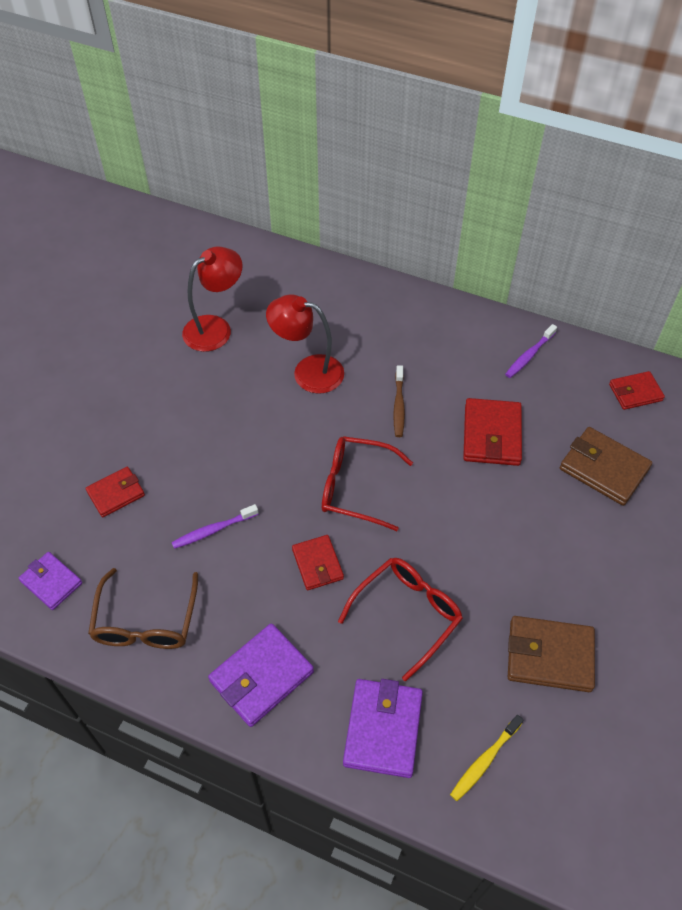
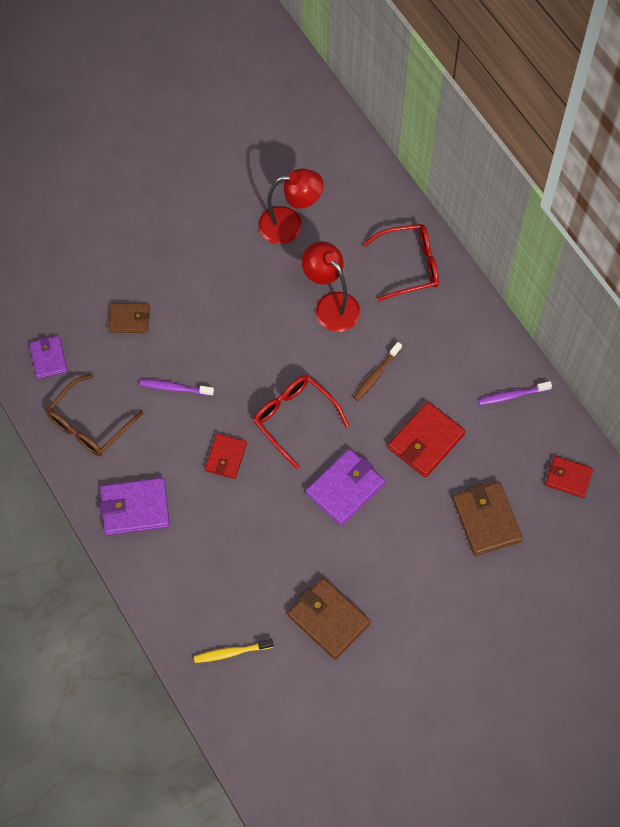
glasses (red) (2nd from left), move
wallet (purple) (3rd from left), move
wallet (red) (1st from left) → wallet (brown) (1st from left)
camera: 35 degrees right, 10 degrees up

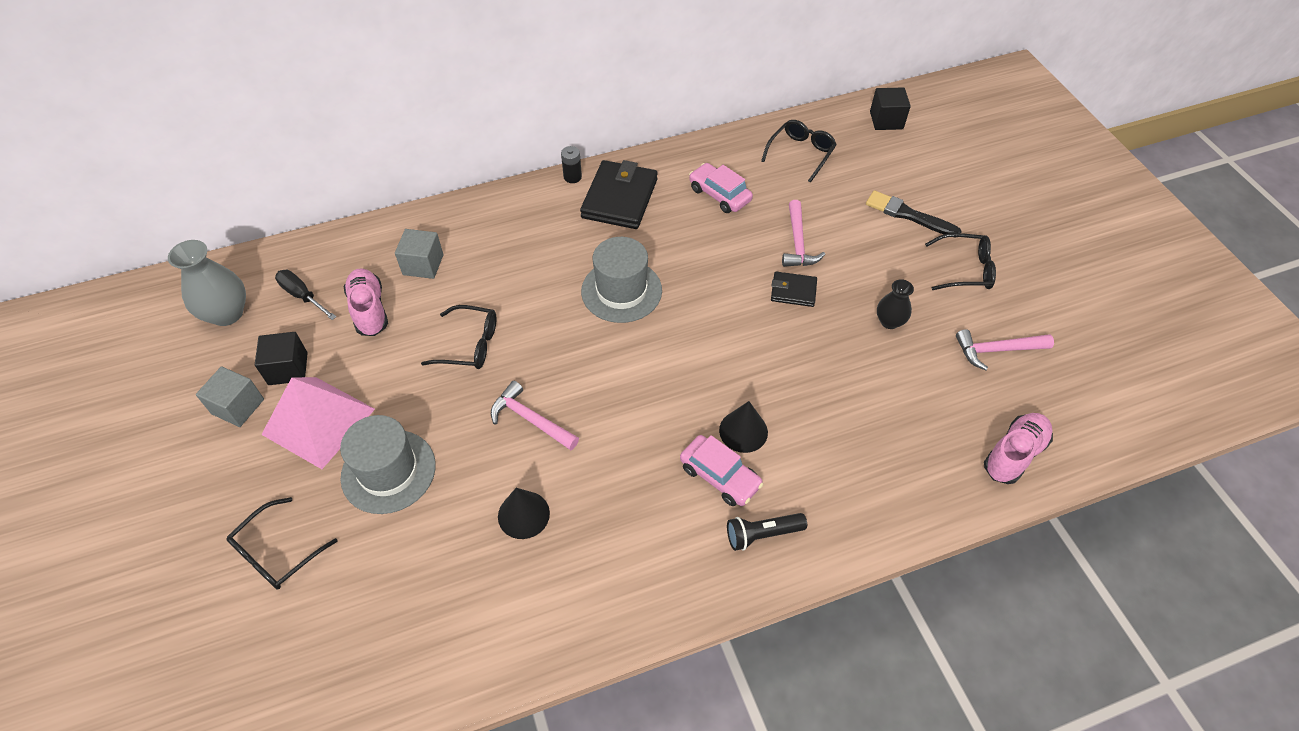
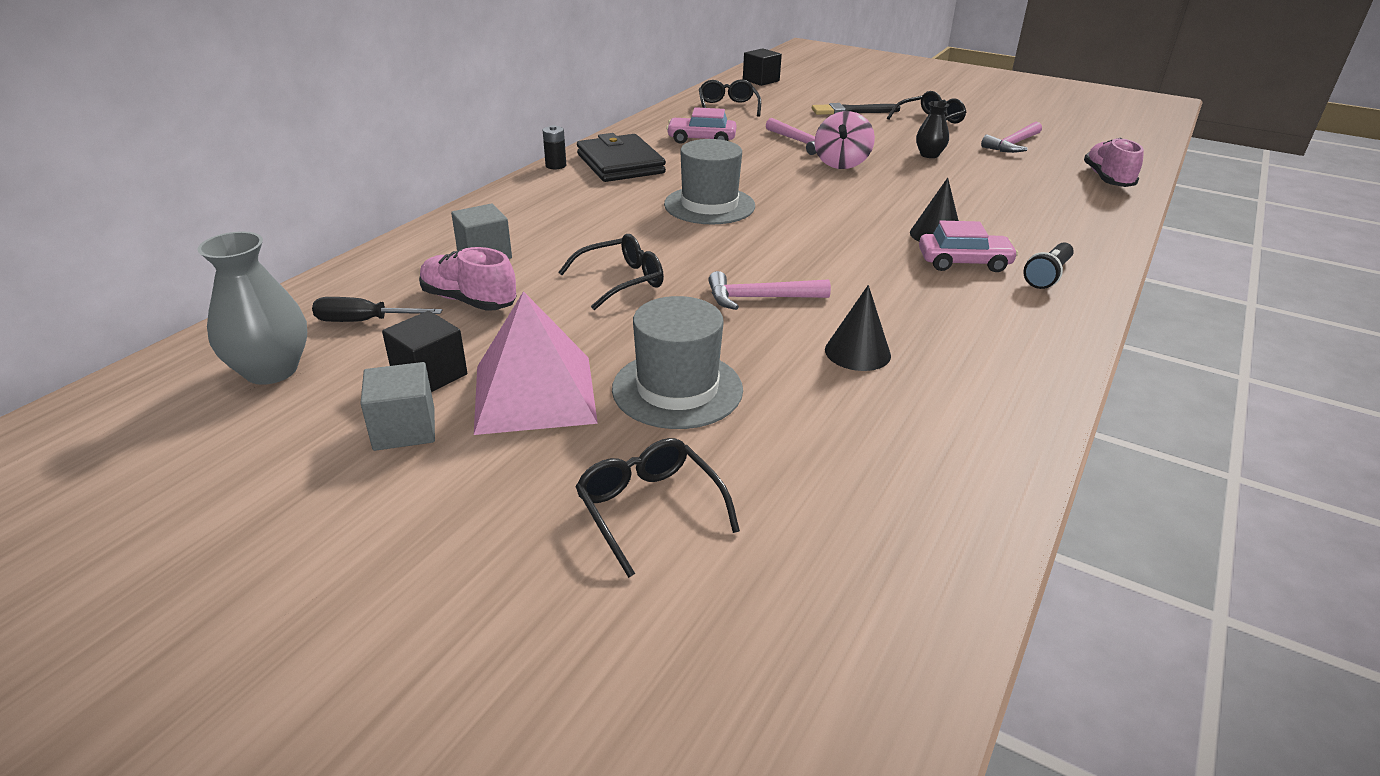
wallet (black) (2nd from left) → spinning top (pink)
glasses (black) (1st from left in the first image) → glasses (black) (2nd from left), 150 degrees clockwise
camera: 40 degrees left, 20 degrees down

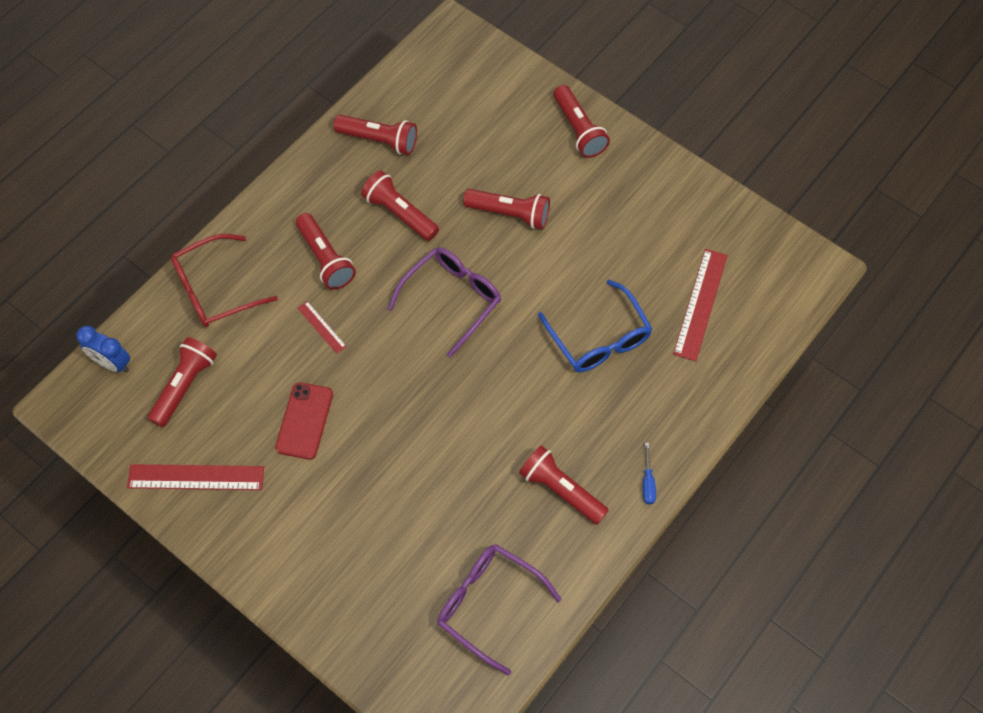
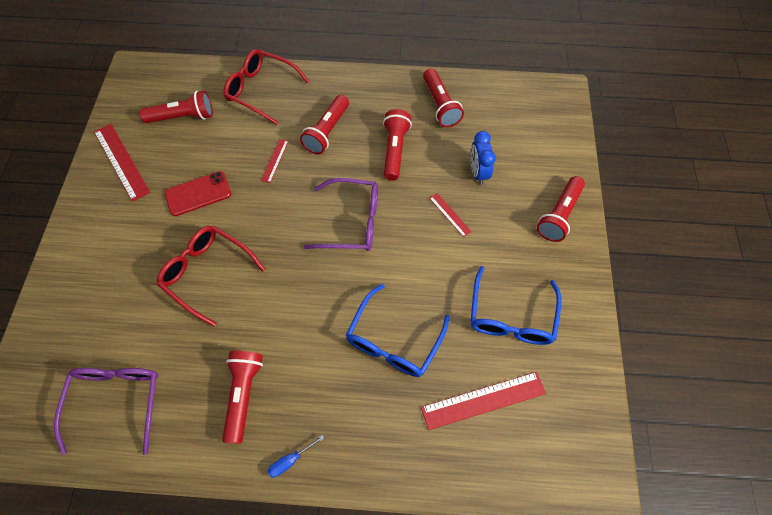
- → glasses (red) (1st from left)
- → glasses (blue) (2nd from left)
clock (blue), move
flashlight (red) (5th from left) → ruler (red) (3rd from left)
camera: 55 degrees right, 0 degrees up

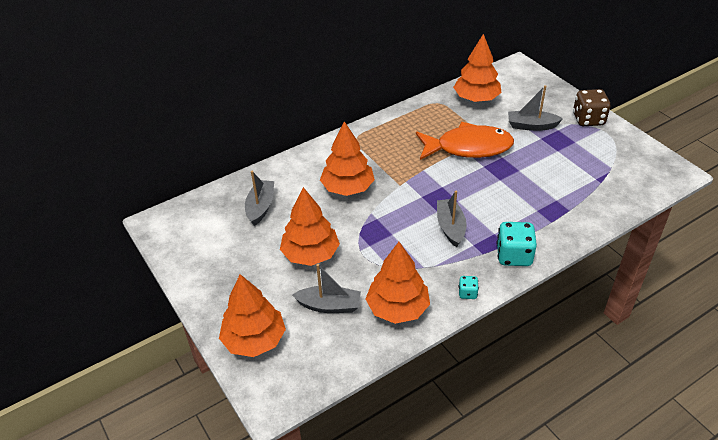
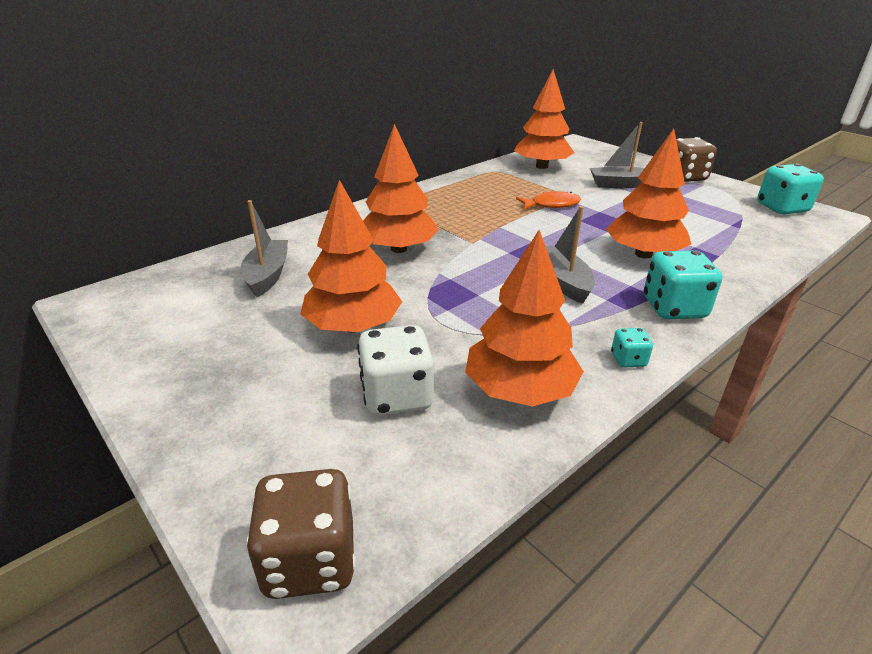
- → dice (brown) (1st from left)
- → dice (turquoise) (3rd from left)
tree (orange) (1st from left in the first image) → tree (orange) (5th from left), move
boat (grey) (2nd from left) → dice (white)
fish (orange), x0.50
camera: 10 degrees left, 10 degrees down

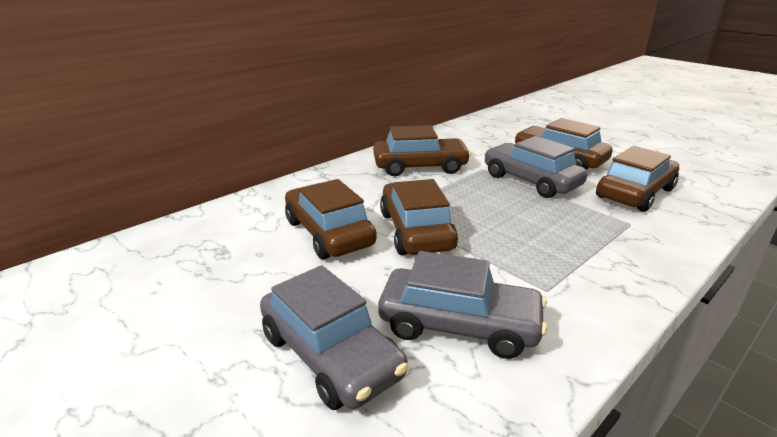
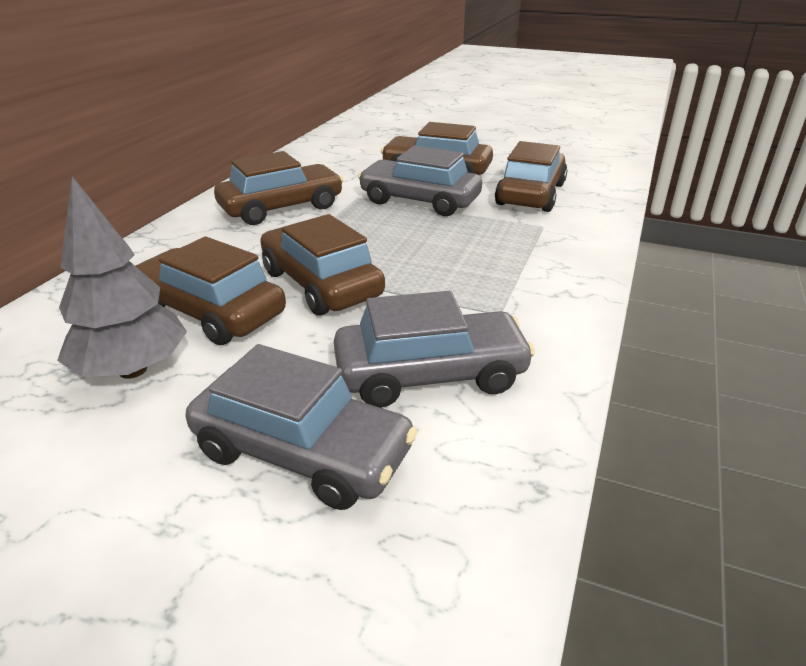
- → tree (grey)
camera: 25 degrees left, 5 degrees up

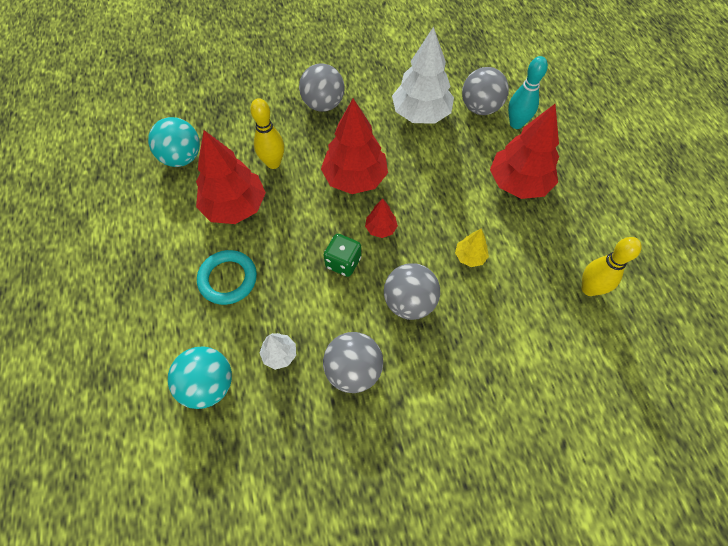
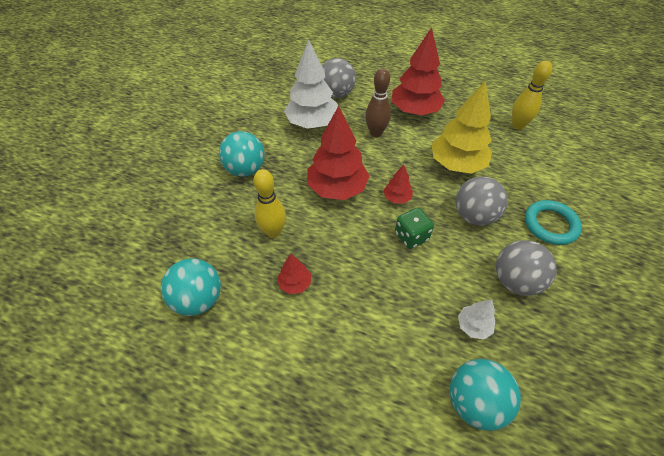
bowling pin (turquoise) → -
- → bowling pin (brown)
ring (turquoise), move
ball (grey) (1st from left) → ball (turquoise) (2nd from left)
tree (red) (1st from left), x0.47
tree (yellow), x2.13
camera: 55 degrees left, 10 degrees down

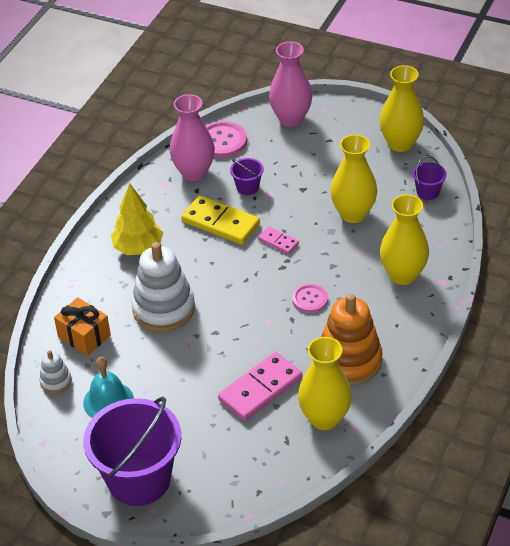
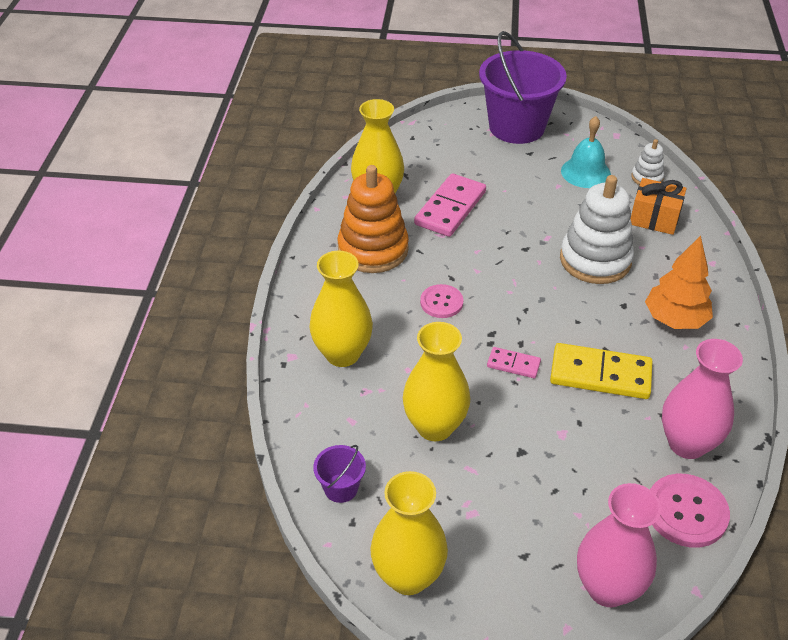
bucket (purple) (2nd from left) → -
tree (yellow) → tree (orange)
camera: 160 degrees right, 0 degrees up

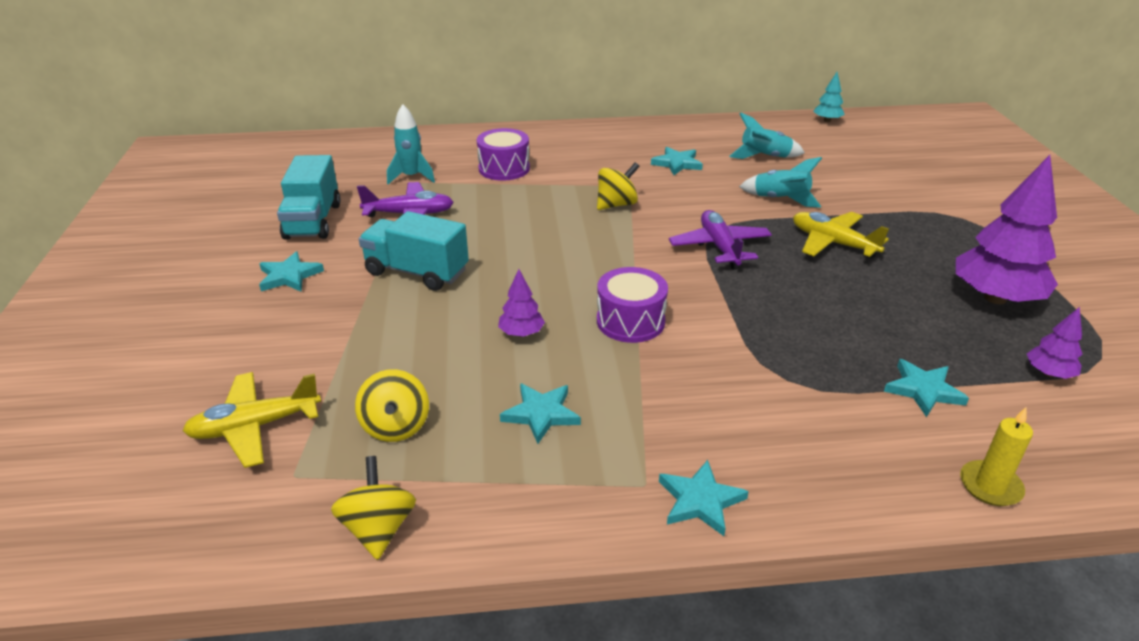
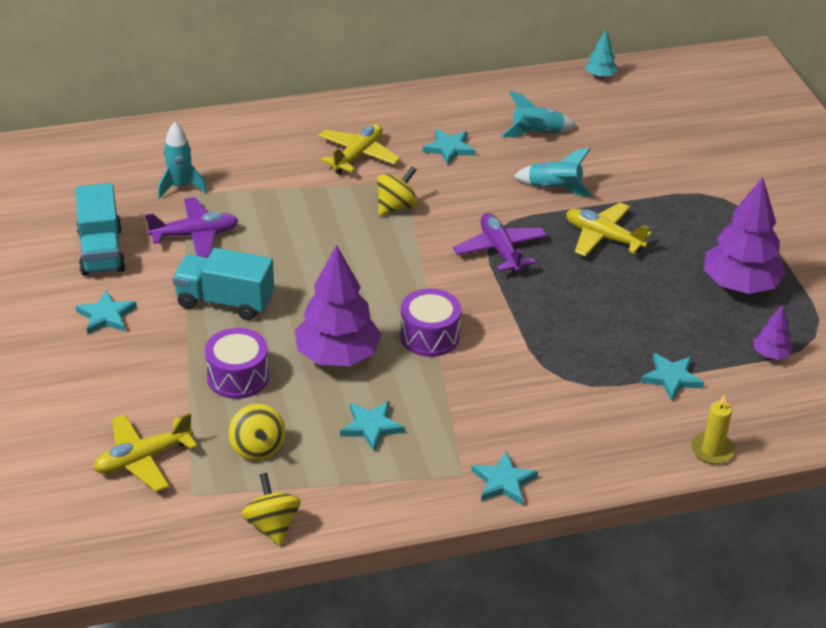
- → plane (yellow) (2nd from left)
drum (purple) (1st from left), move
tree (purple) (1st from left), x2.13
camera: 10 degrees left, 5 degrees up

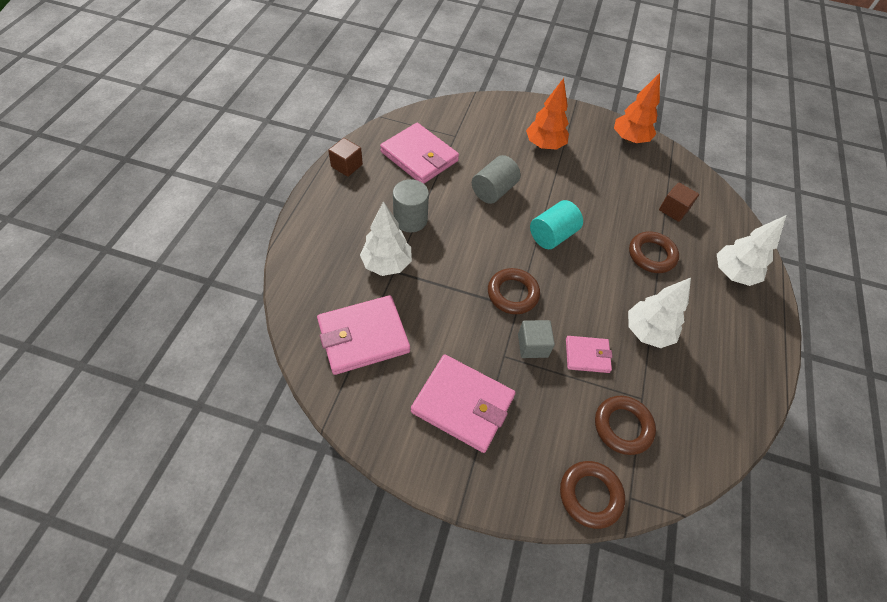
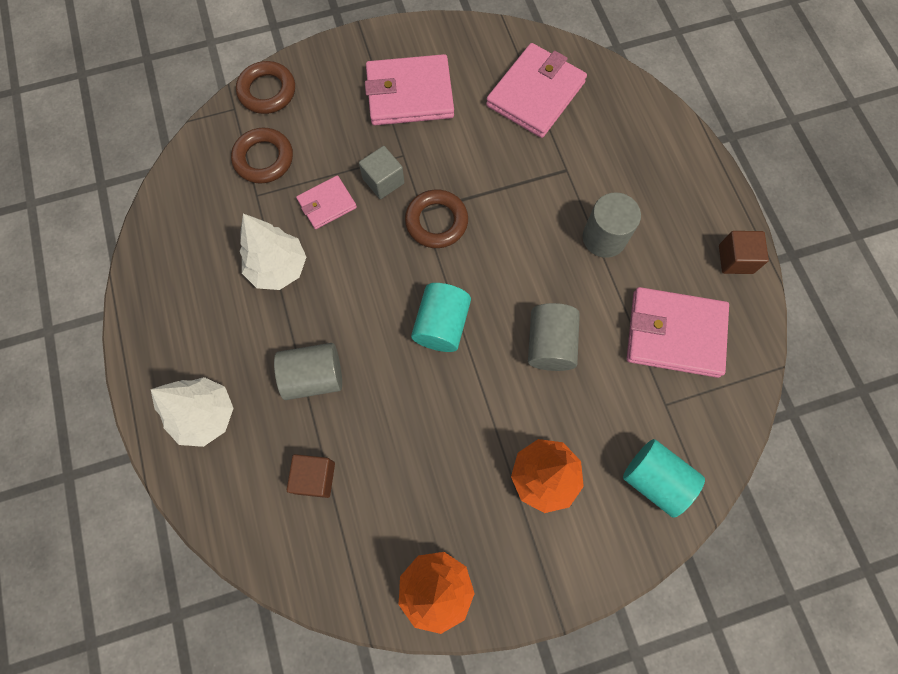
tree (white) (1st from left) → -
- → cylinder (turquoise) (2nd from left)
ring (brown) (4th from left) → cylinder (grey) (1st from left)
camera: 150 degrees right, 15 degrees up

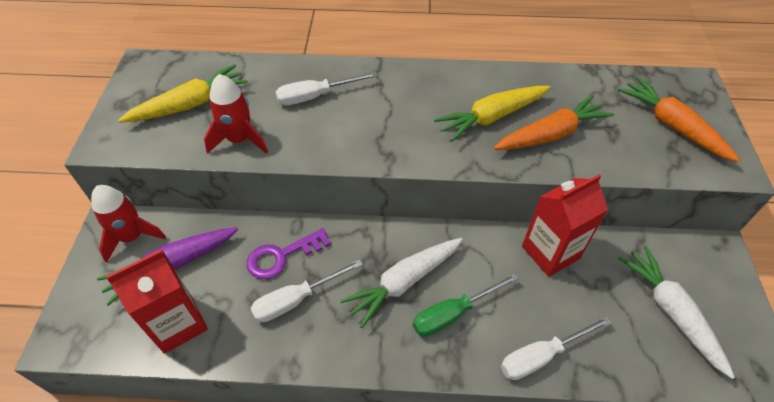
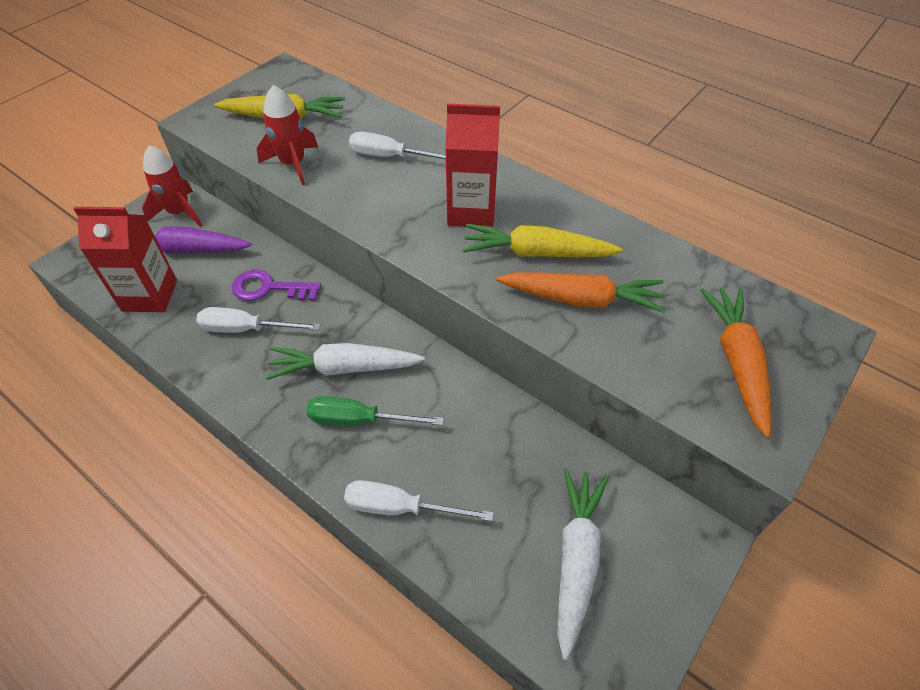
carton (red) (2nd from left), move
camera: 35 degrees right, 0 degrees up

